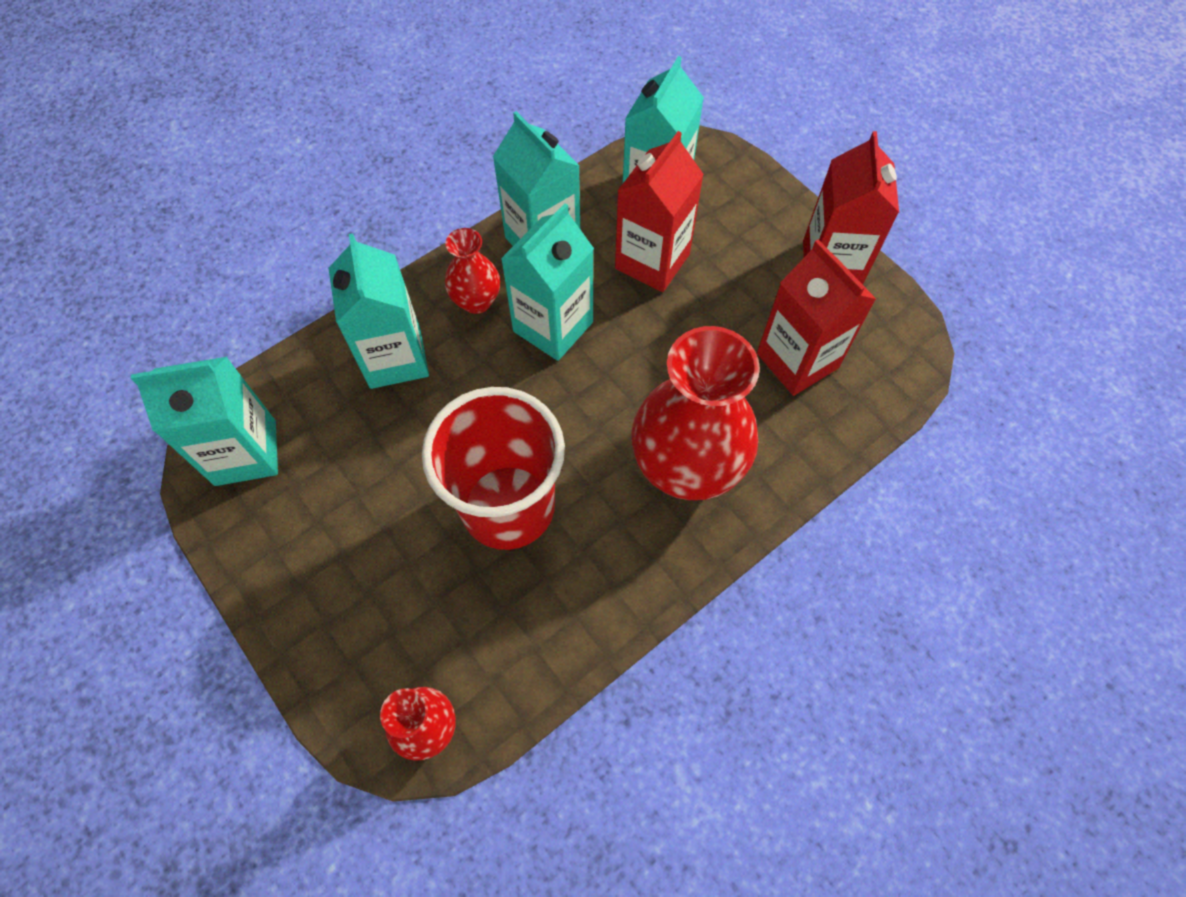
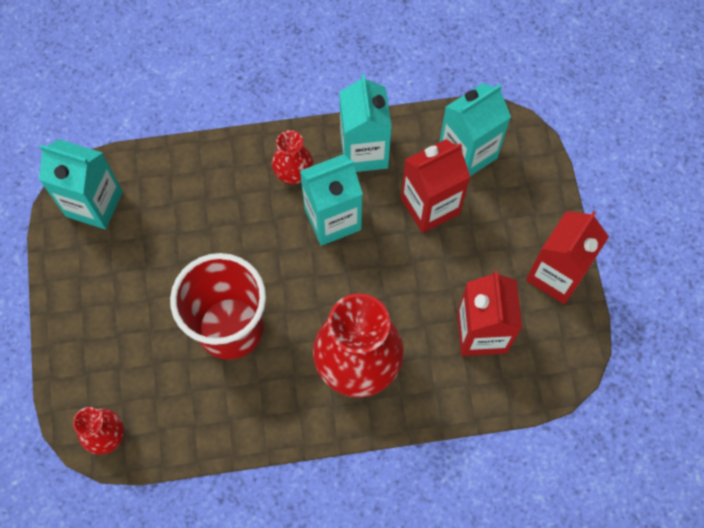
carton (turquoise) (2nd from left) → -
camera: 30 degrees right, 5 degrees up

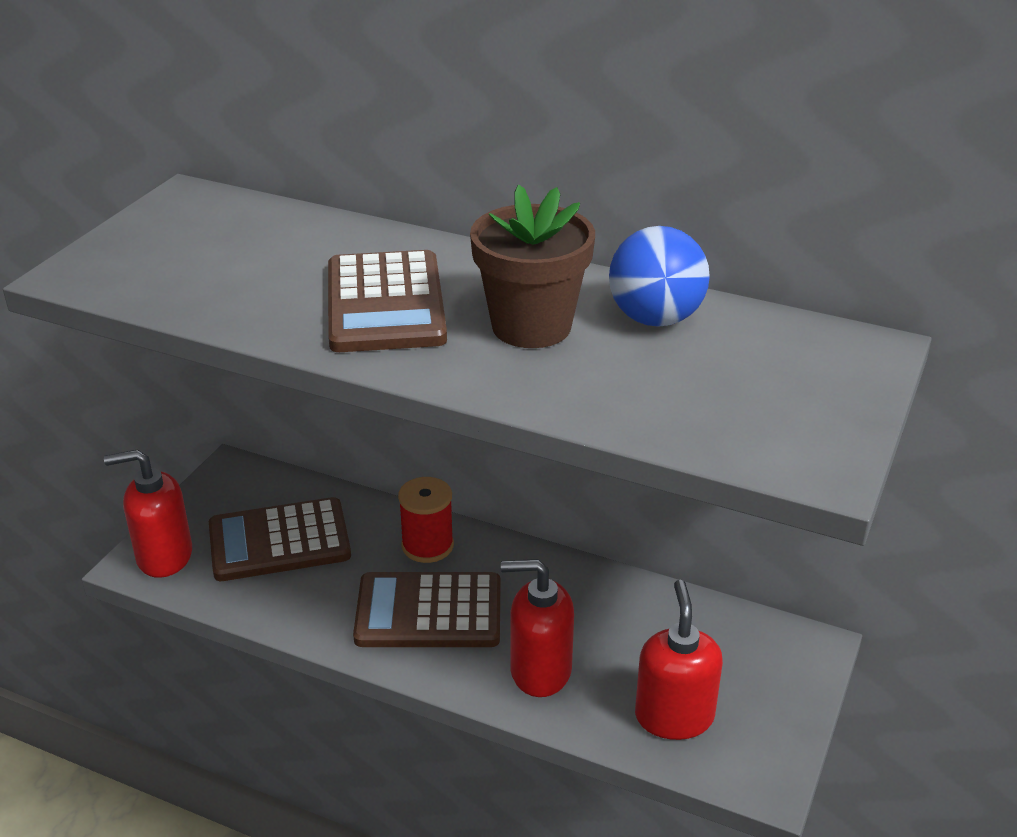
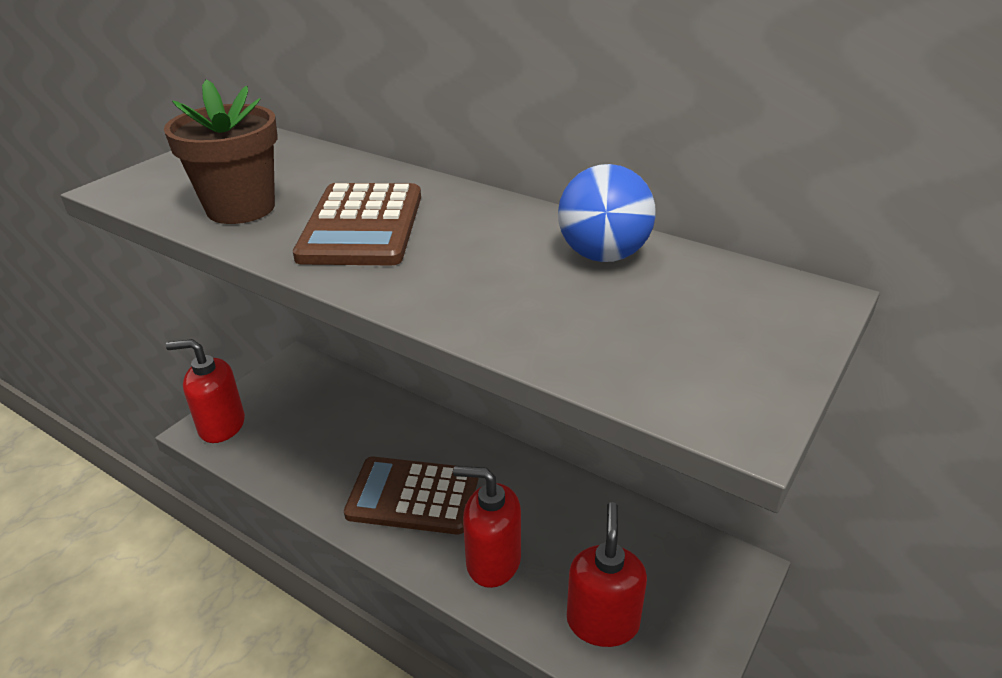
calculator (brown) (1st from left) → -
spool (red) → -
flower pot (brown), move
camera: 10 degrees right, 0 degrees up

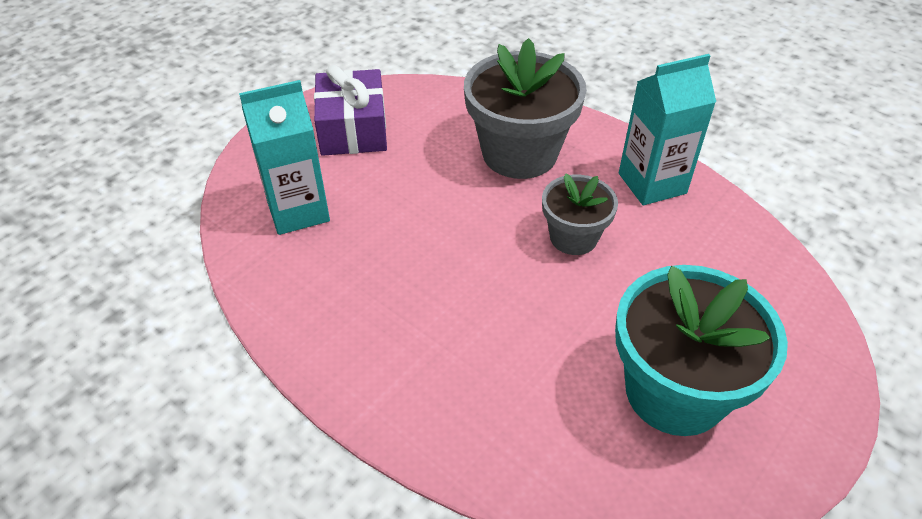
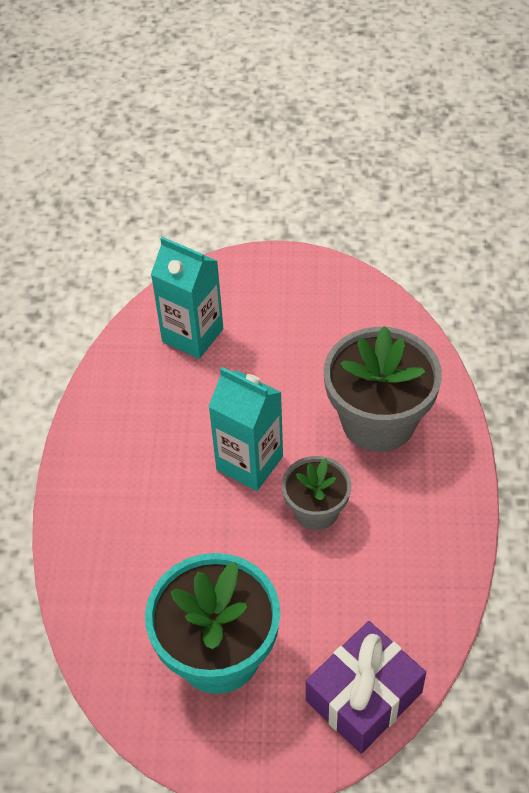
gift (purple), move
carton (turquoise) (2nd from left), move
camera: 55 degrees right, 5 degrees up

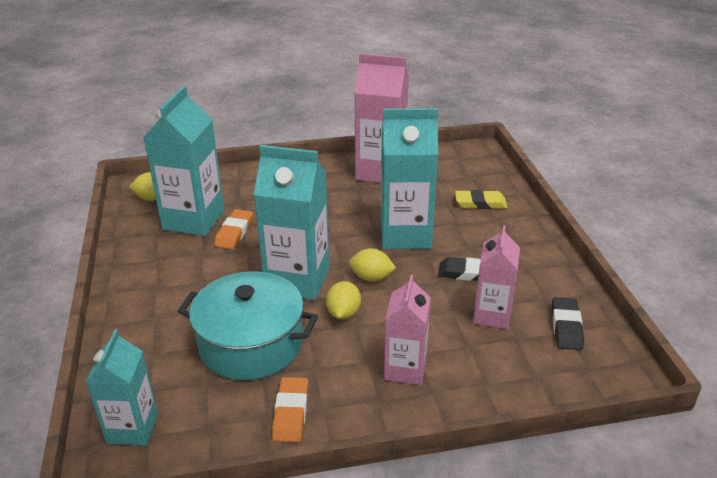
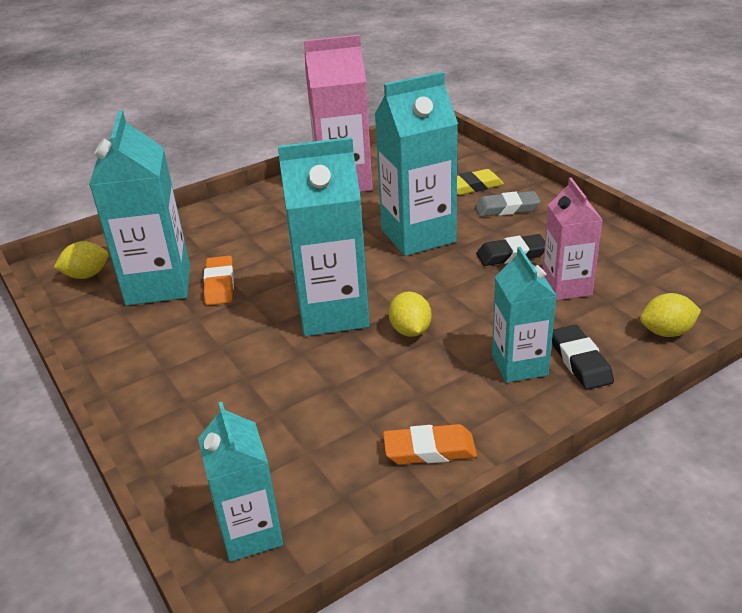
pot (turquoise) → -
- → eraser (grey)
lemon (yellow) (3rd from left), move
eraser (black) (2nd from left), move
carton (pink) (2nd from left) → carton (turquoise) (5th from left)
eraser (orange) (2nd from left), 75 degrees counterclockwise
camera: 20 degrees left, 0 degrees up

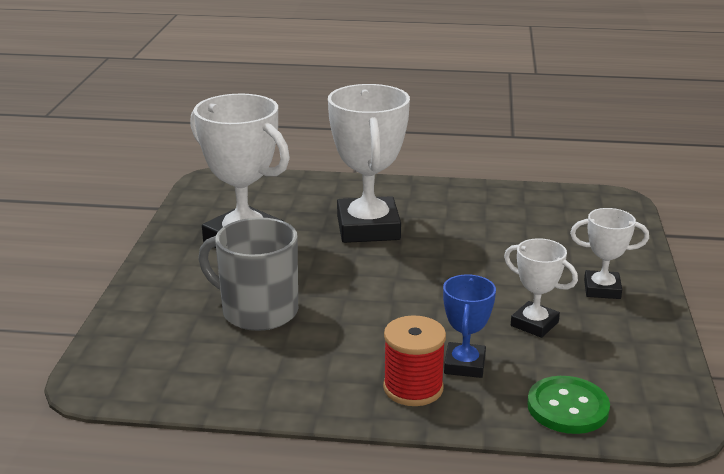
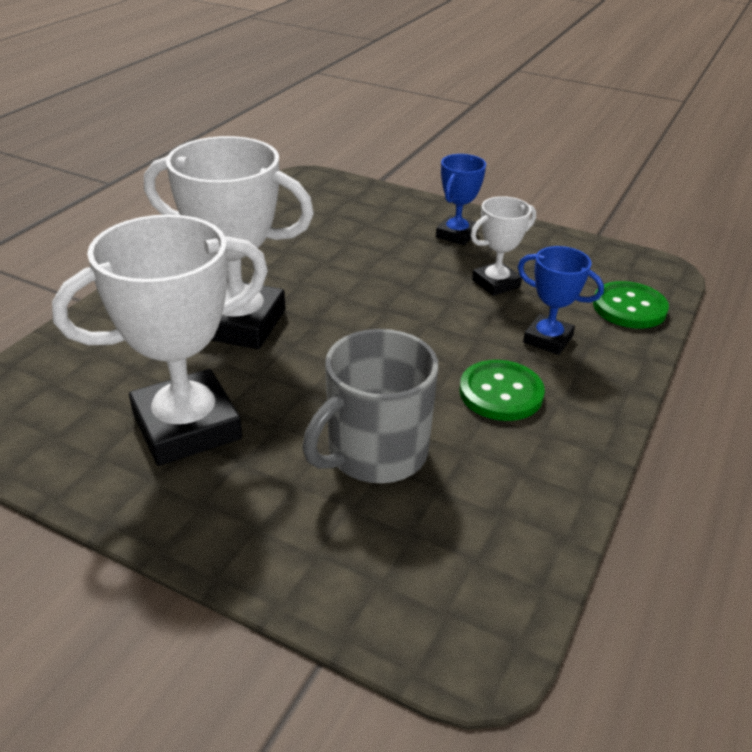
spool (red) → -
- → button (green) (1st from left)
trophy (white) (4th from left) → trophy (blue) (1st from left)
camera: 70 degrees left, 10 degrees up

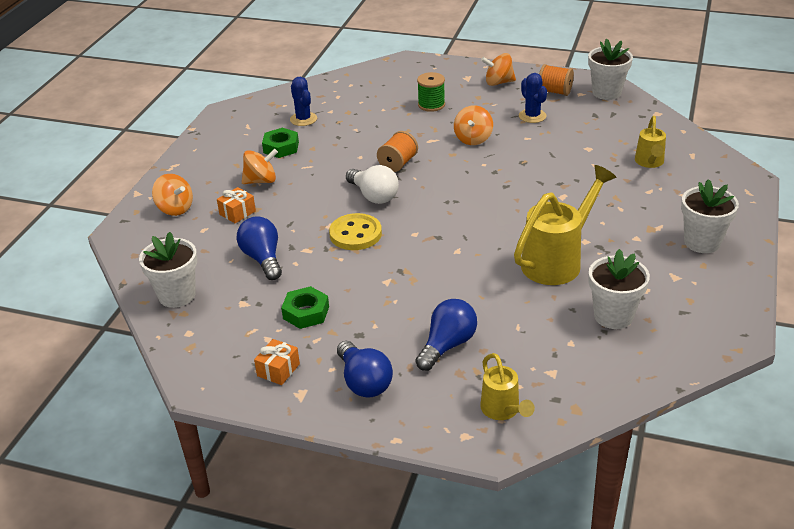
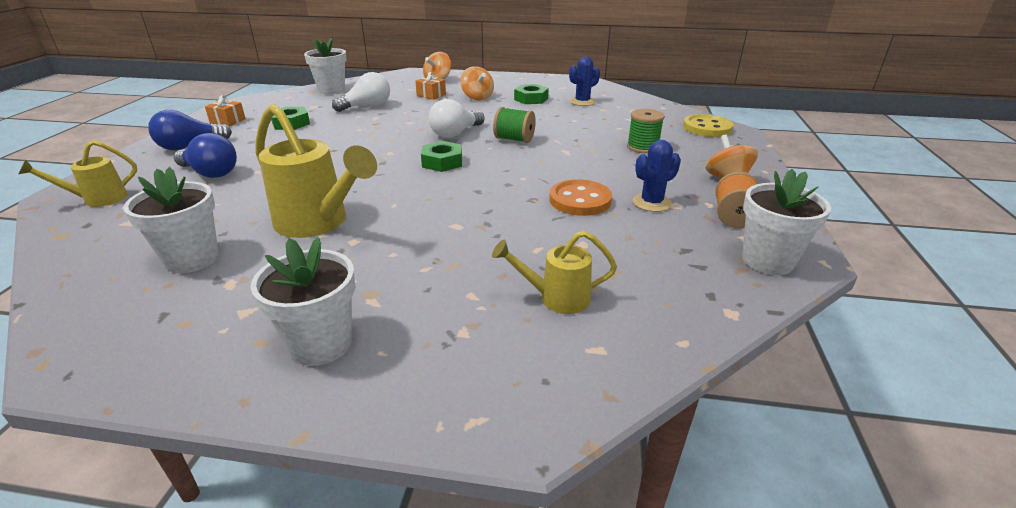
spinning top (orange) (3rd from left) → -
- → nut (green) (2nd from left)
- → button (orange)
button (yellow), move
light bulb (blue) (1st from left) → light bulb (white) (1st from left)
spool (orange) (1st from left) → spool (green) (1st from left)
camera: 80 degrees right, 5 degrees down

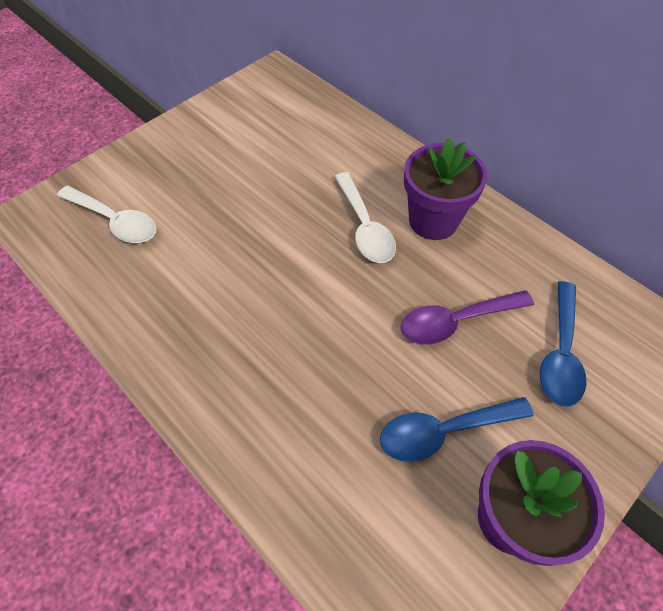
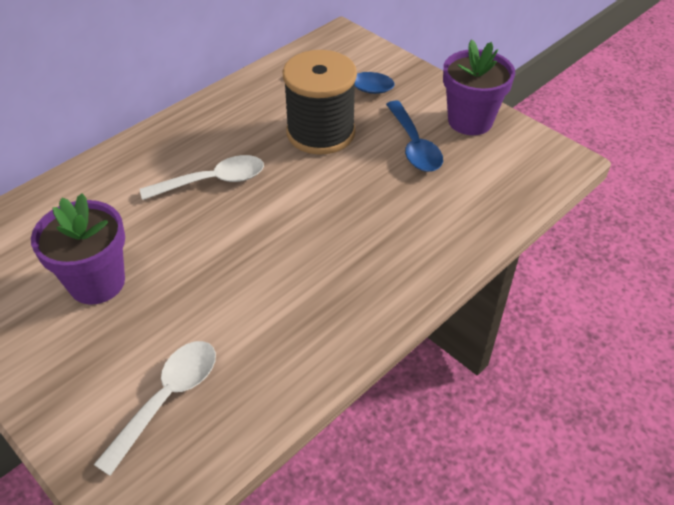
flower pot (purple) (1st from left), move
spoon (purple) → spool (black)
camera: 90 degrees left, 10 degrees down

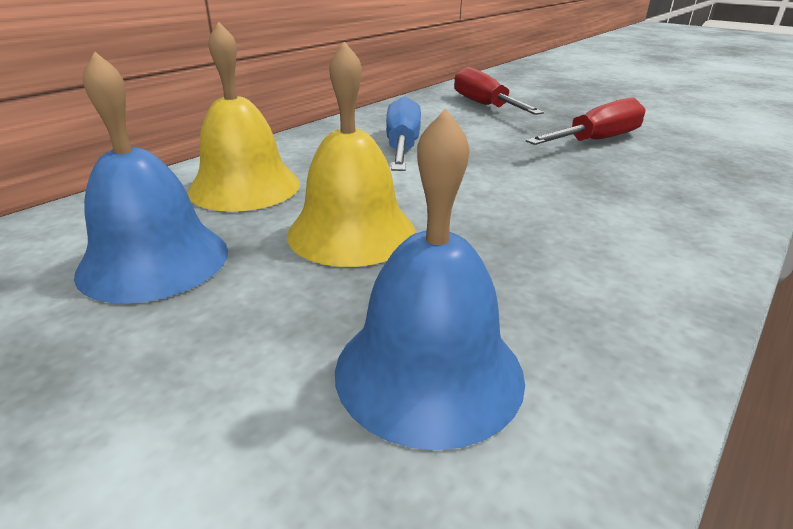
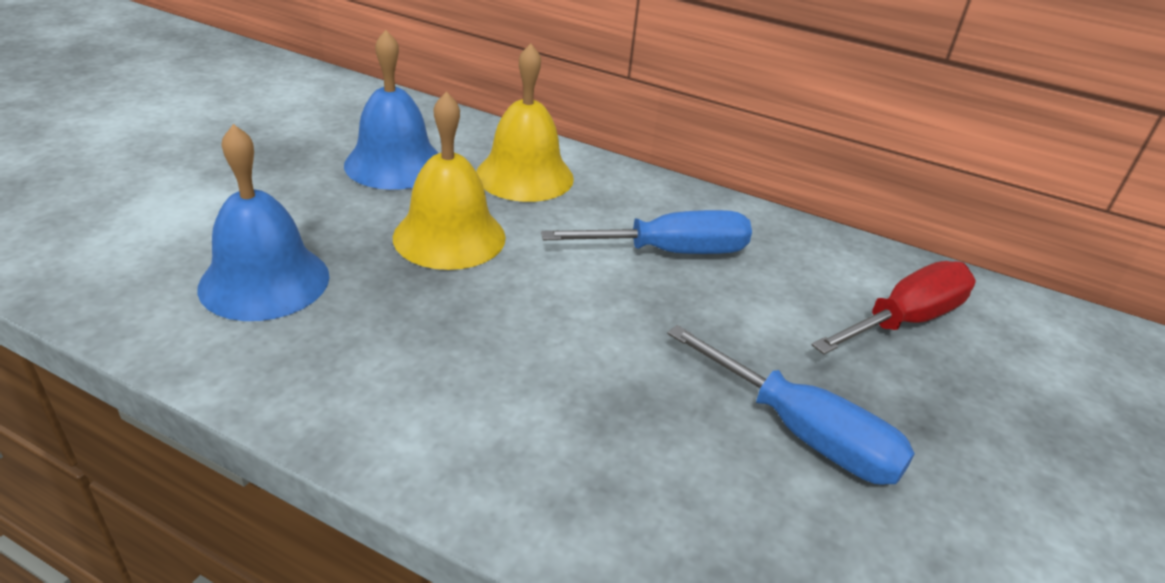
screwdriver (red) (2nd from left) → screwdriver (blue) (2nd from left)
camera: 75 degrees right, 5 degrees up

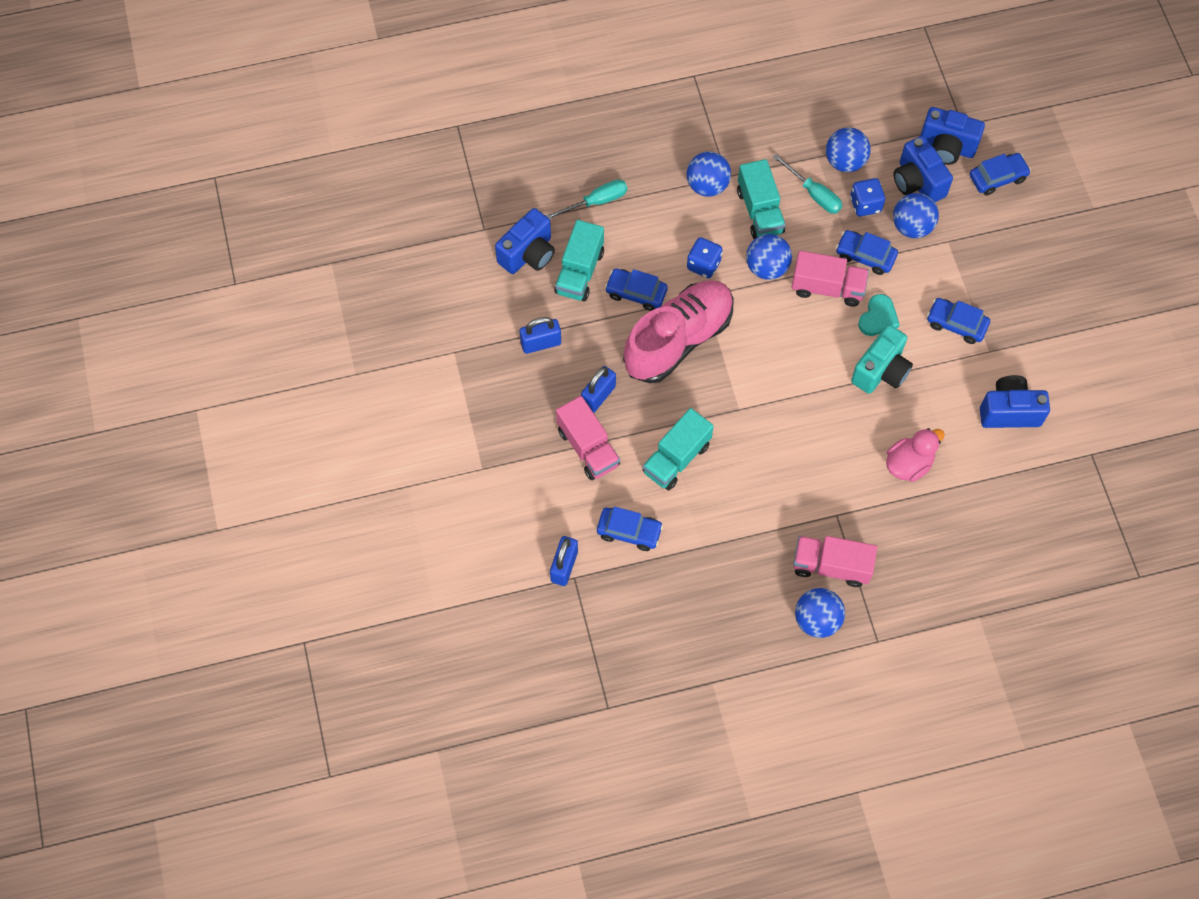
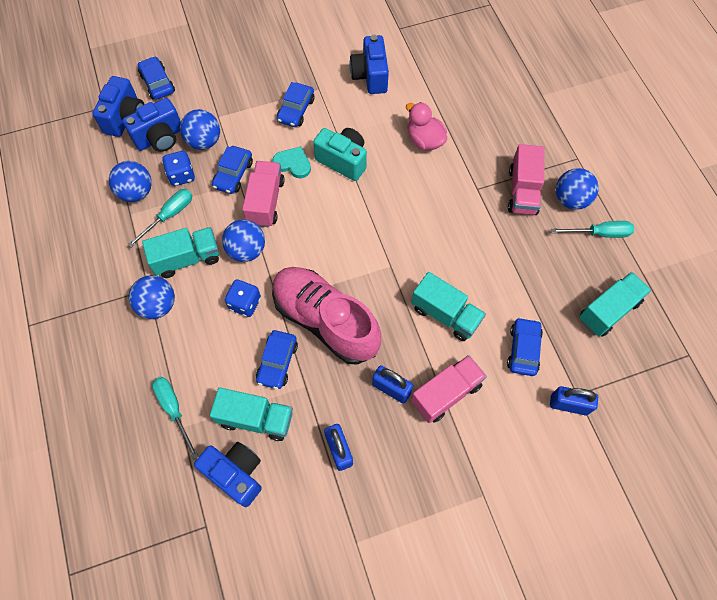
- → screwdriver (turquoise) (3rd from left)
- → truck (turquoise) (4th from left)
camera: 95 degrees left, 0 degrees up

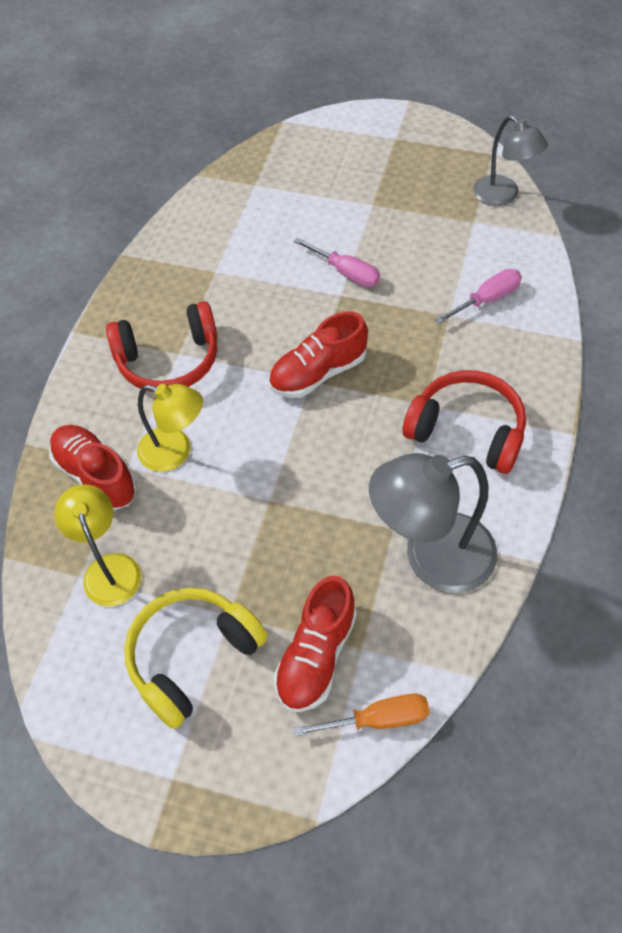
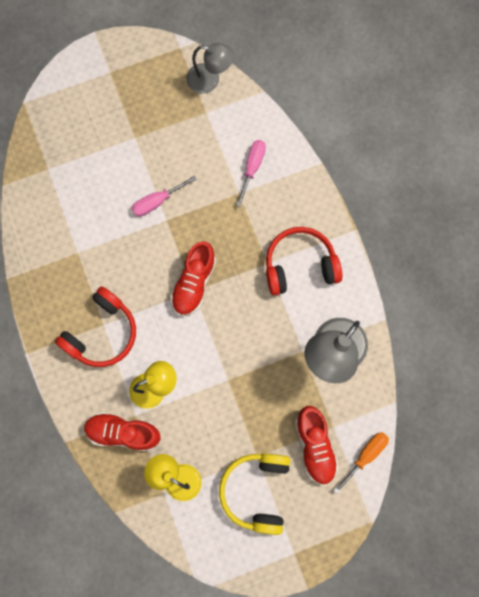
screwdriver (pink) (1st from left), 150 degrees clockwise
camera: 40 degrees left, 20 degrees up

